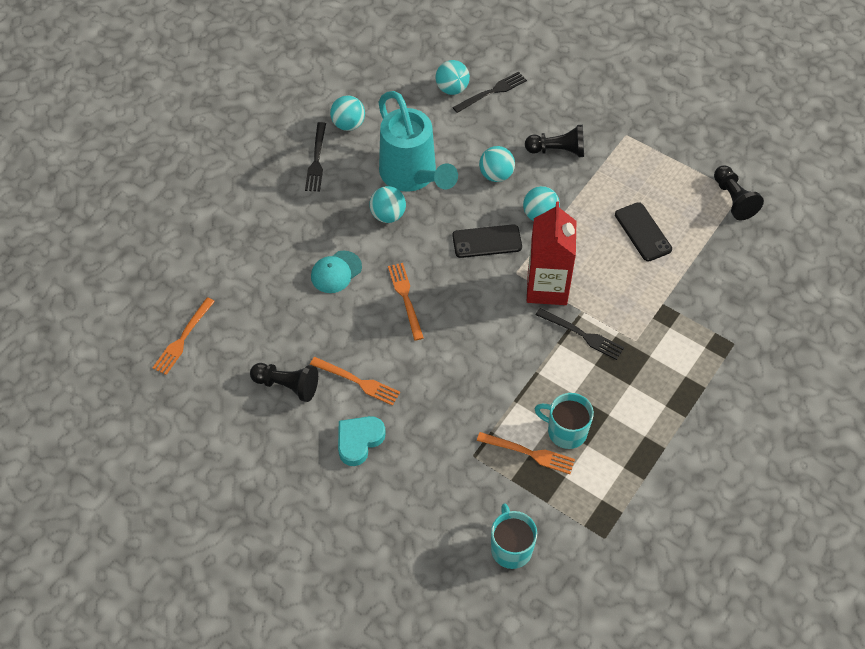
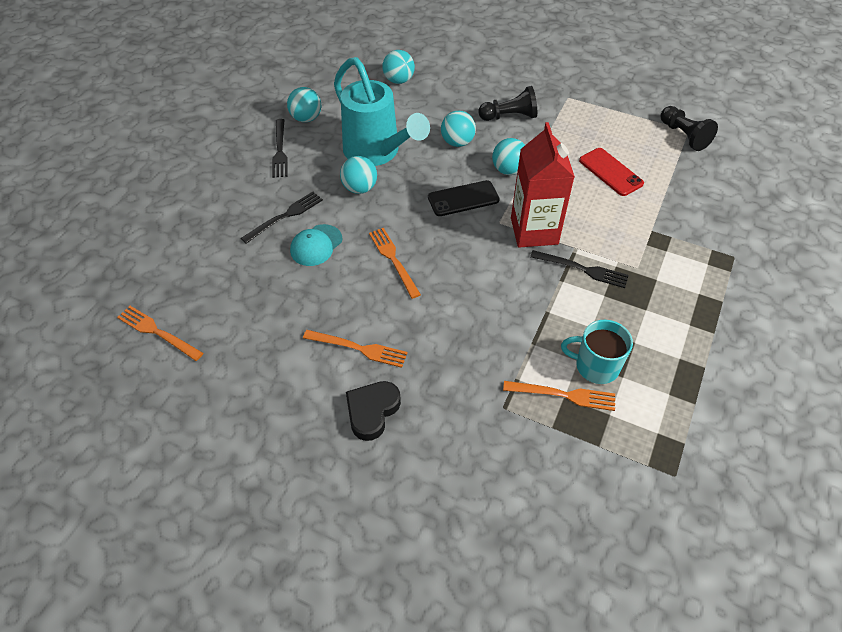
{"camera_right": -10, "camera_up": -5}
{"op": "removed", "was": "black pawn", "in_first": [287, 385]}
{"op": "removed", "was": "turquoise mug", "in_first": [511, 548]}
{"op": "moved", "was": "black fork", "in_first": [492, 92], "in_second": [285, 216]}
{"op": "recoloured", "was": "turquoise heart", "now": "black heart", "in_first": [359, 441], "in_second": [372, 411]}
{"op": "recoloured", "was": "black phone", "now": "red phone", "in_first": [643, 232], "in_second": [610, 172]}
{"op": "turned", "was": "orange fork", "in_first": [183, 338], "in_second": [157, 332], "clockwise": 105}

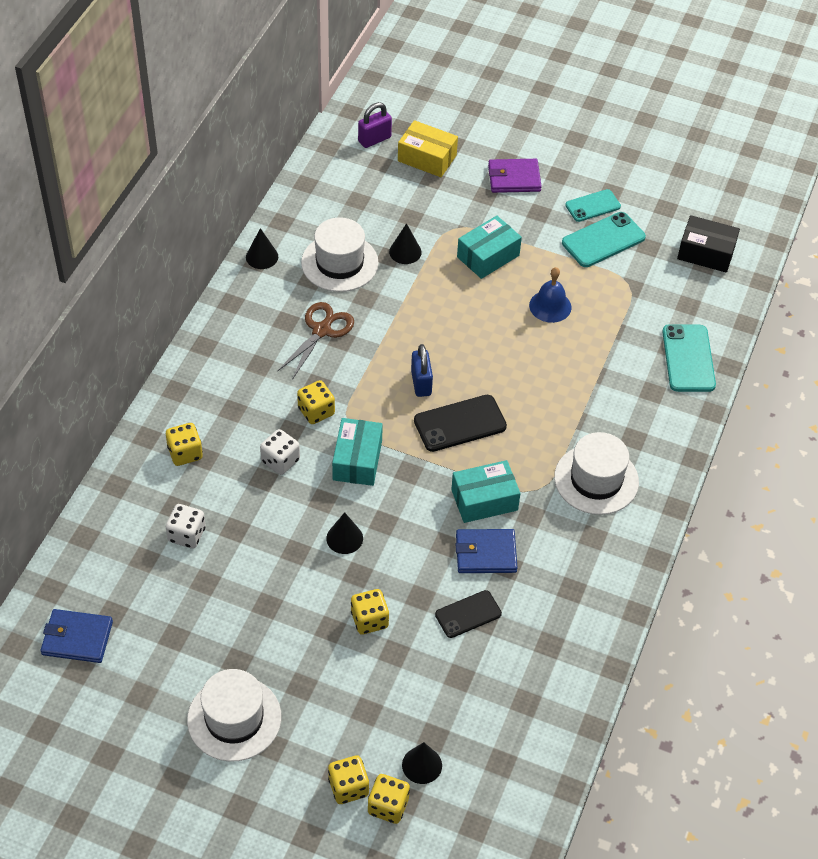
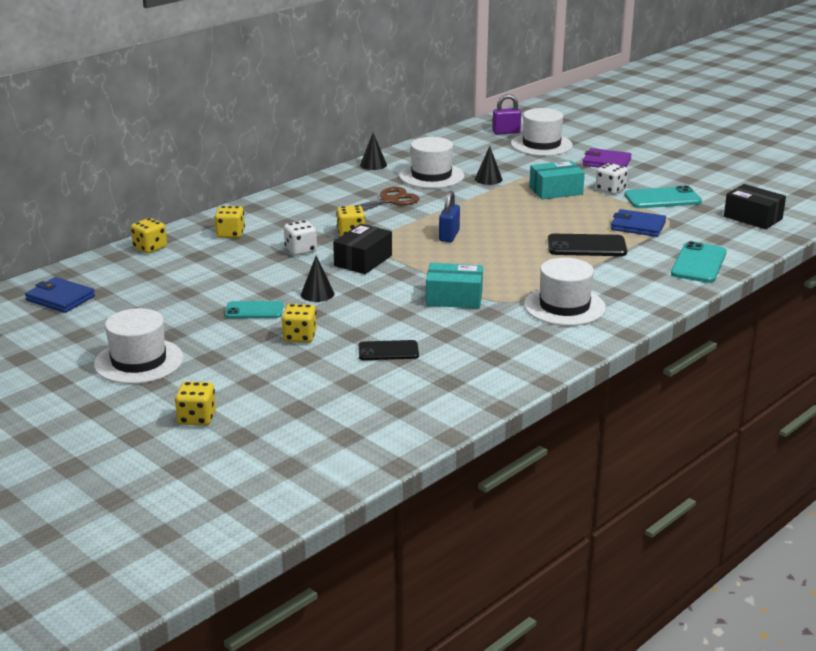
{"camera_right": 25, "camera_up": -25}
{"op": "removed", "was": "black cone", "in_first": [422, 765]}
{"op": "removed", "was": "blue bell", "in_first": [550, 306]}
{"op": "moved", "was": "white dice", "in_first": [187, 535], "in_second": [610, 190]}
{"op": "moved", "was": "yellow dice", "in_first": [388, 806], "in_second": [150, 248]}
{"op": "moved", "was": "black phone", "in_first": [460, 423], "in_second": [586, 246]}
{"op": "moved", "was": "blue wallet", "in_first": [486, 553], "in_second": [638, 226]}
{"op": "moved", "was": "turquoise phone", "in_first": [592, 206], "in_second": [254, 310]}
{"op": "replaced", "was": "yellow box", "now": "white hat", "in_first": [427, 158], "in_second": [541, 145]}
{"op": "recoloured", "was": "turquoise box", "now": "black box", "in_first": [357, 460], "in_second": [363, 261]}

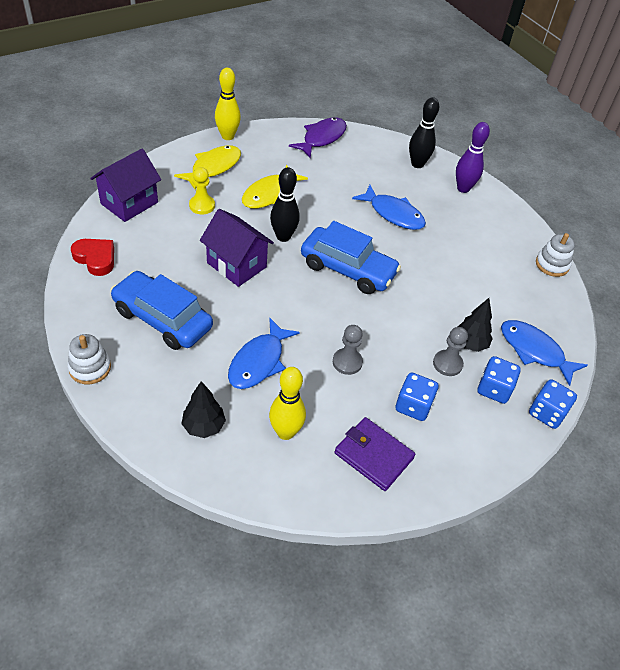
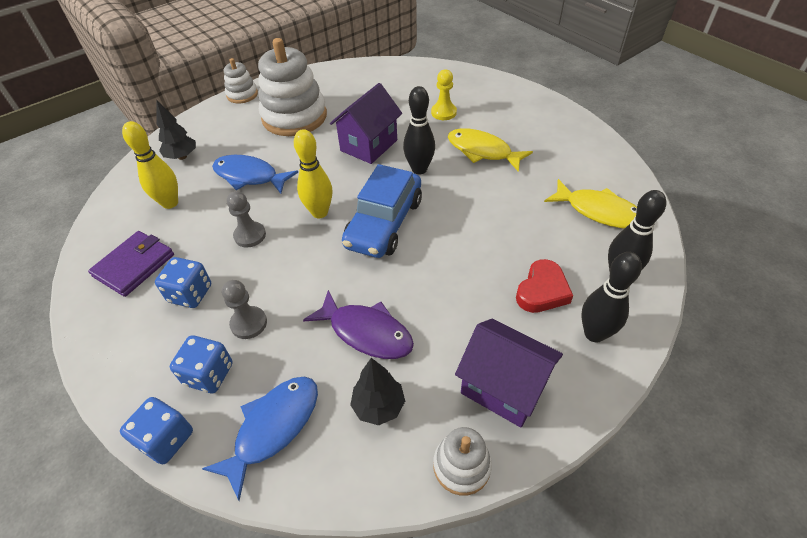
{"camera_right": 90, "camera_up": 0}
{"op": "removed", "was": "blue fish", "in_first": [393, 214]}
{"op": "moved", "was": "red heart", "in_first": [95, 258], "in_second": [542, 291]}
{"op": "moved", "was": "purple house", "in_first": [129, 203], "in_second": [503, 387]}
{"op": "moved", "was": "yellow fish", "in_first": [213, 167], "in_second": [599, 211]}
{"op": "moved", "was": "yellow bowling pin", "in_first": [227, 136], "in_second": [320, 212]}
{"op": "moved", "was": "purple fish", "in_first": [322, 138], "in_second": [366, 332]}
{"op": "moved", "was": "black tree", "in_first": [469, 344], "in_second": [378, 406]}
{"op": "replaced", "was": "blue car", "now": "white stacking toy", "in_first": [162, 319], "in_second": [294, 117]}
{"op": "recoloured", "was": "purple bowling pin", "now": "black bowling pin", "in_first": [463, 188], "in_second": [594, 334]}

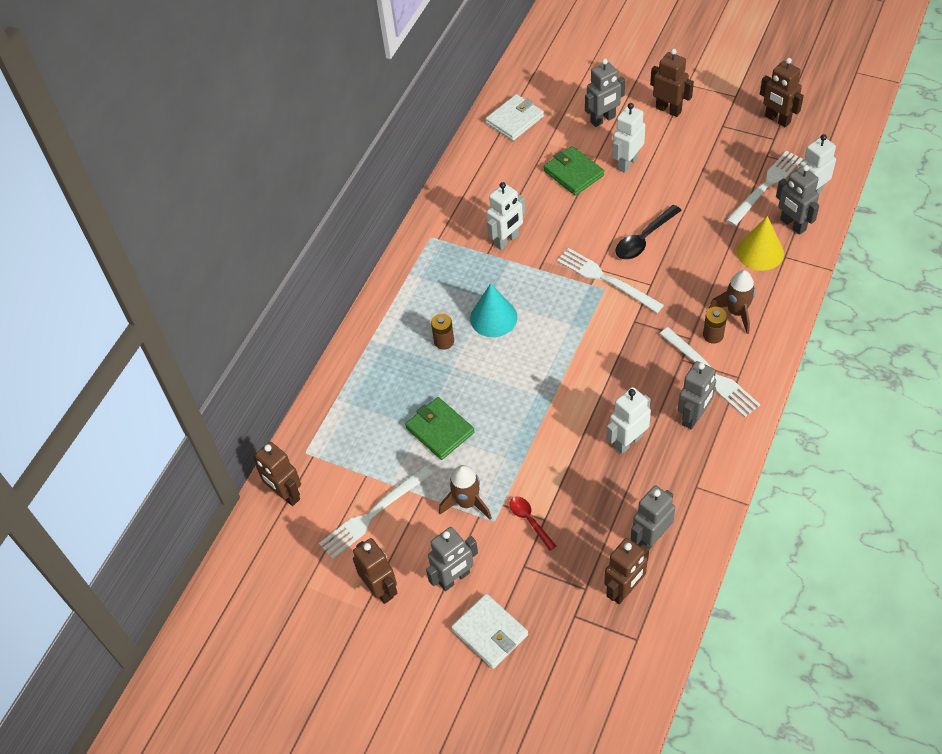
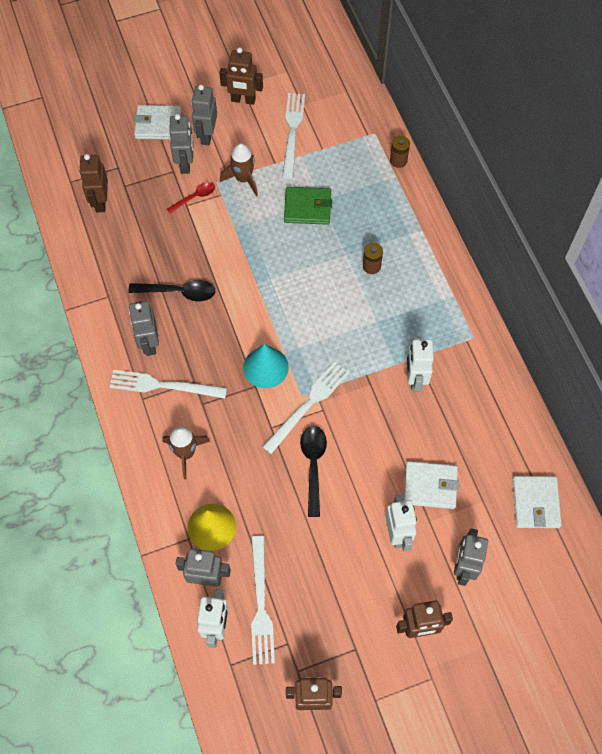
{"camera_right": 130, "camera_up": 10}
{"op": "removed", "was": "brown robot", "in_first": [286, 494]}
{"op": "moved", "was": "turquoise cone", "in_first": [493, 318], "in_second": [265, 367]}
{"op": "moved", "was": "grey robot", "in_first": [651, 538], "in_second": [185, 163]}
{"op": "moved", "was": "brown battery", "in_first": [713, 335], "in_second": [398, 160]}
{"op": "replaced", "was": "white robot", "now": "black spoon", "in_first": [628, 441], "in_second": [178, 292]}
{"op": "recoloured", "was": "green wallet", "now": "white wallet", "in_first": [573, 173], "in_second": [430, 486]}
{"op": "turned", "was": "red spoon", "in_first": [529, 521], "in_second": [194, 197], "clockwise": -45}
{"op": "turned", "was": "white fork", "in_first": [606, 279], "in_second": [308, 405], "clockwise": -45}

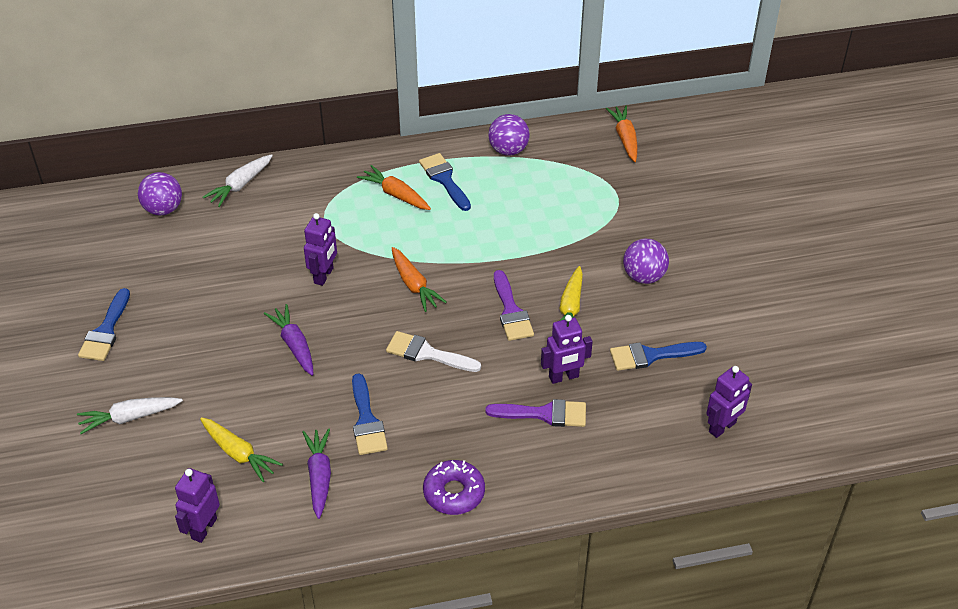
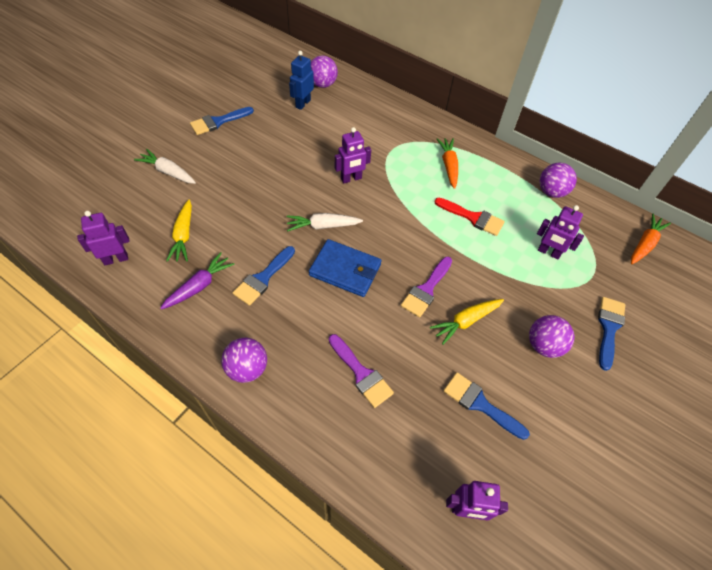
{"camera_right": 45, "camera_up": 10}
{"op": "removed", "was": "purple carrot", "in_first": [294, 345]}
{"op": "removed", "was": "orange carrot", "in_first": [414, 285]}
{"op": "added", "now": "blue robot", "in_second": [303, 104]}
{"op": "added", "now": "red brush", "in_second": [473, 217]}
{"op": "moved", "was": "white carrot", "in_first": [240, 185], "in_second": [323, 226]}
{"op": "moved", "was": "blue brush", "in_first": [444, 179], "in_second": [609, 328]}
{"op": "moved", "was": "purple robot", "in_first": [564, 377], "in_second": [548, 252]}
{"op": "replaced", "was": "white brush", "now": "blue wallet", "in_first": [427, 353], "in_second": [345, 270]}
{"op": "replaced", "was": "purple donut", "now": "purple ball", "in_first": [454, 493], "in_second": [247, 368]}

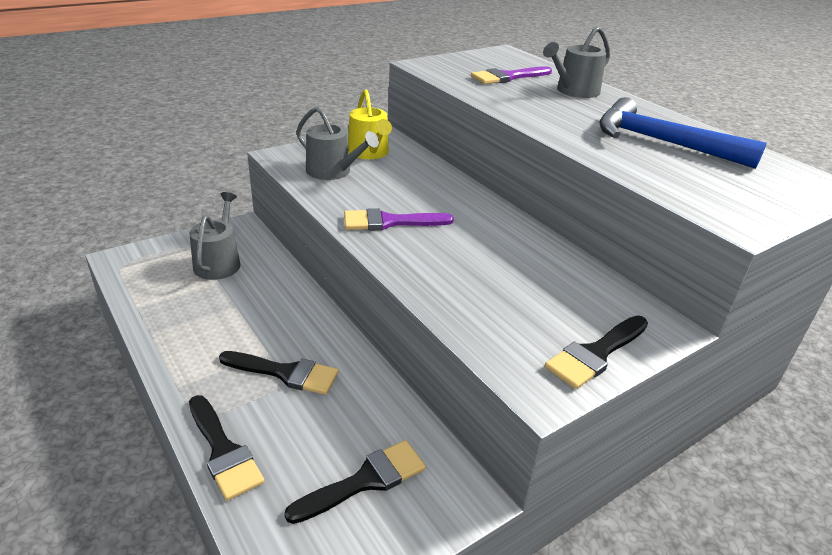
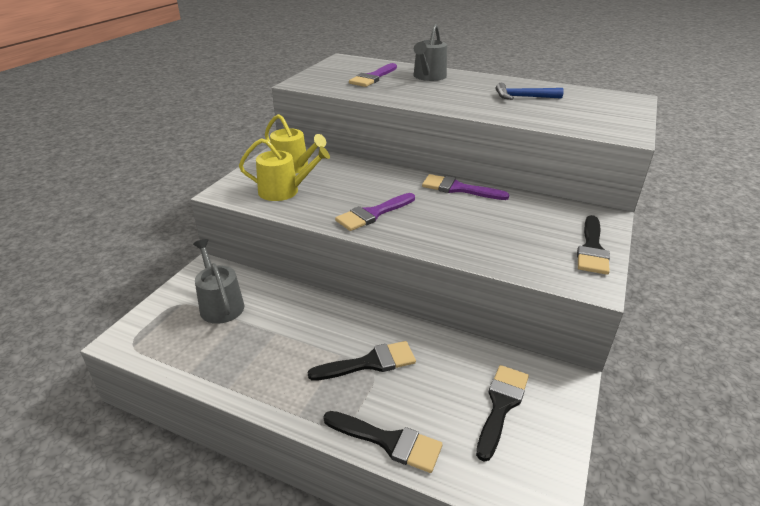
{"camera_right": -30, "camera_up": 0}
{"op": "added", "now": "purple brush", "in_second": [458, 189]}
{"op": "recoloured", "was": "grey watering can", "now": "yellow watering can", "in_first": [333, 171], "in_second": [284, 191]}
{"op": "resized", "was": "blue hammer", "in_first": [661, 142], "in_second": [523, 97], "ratio": 0.57}

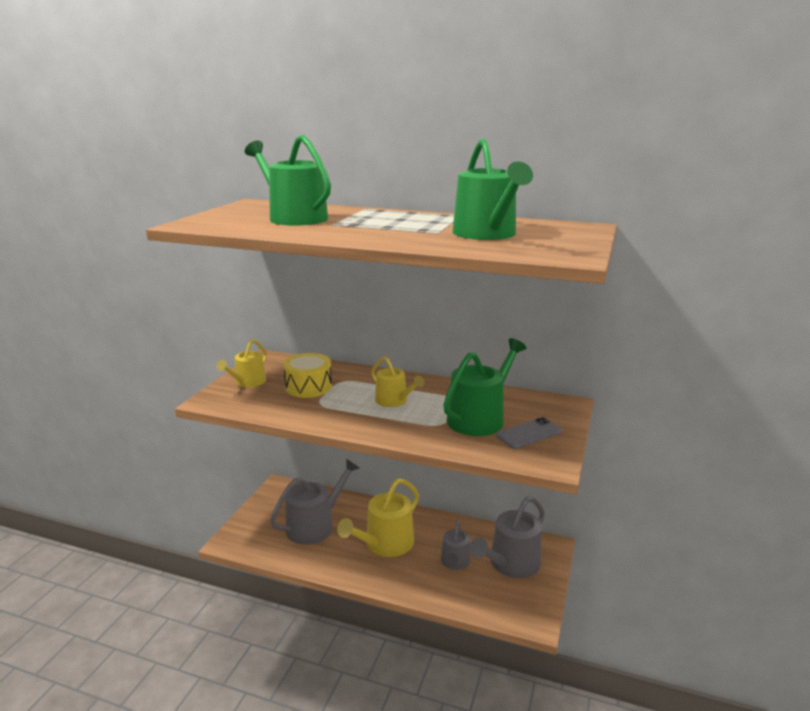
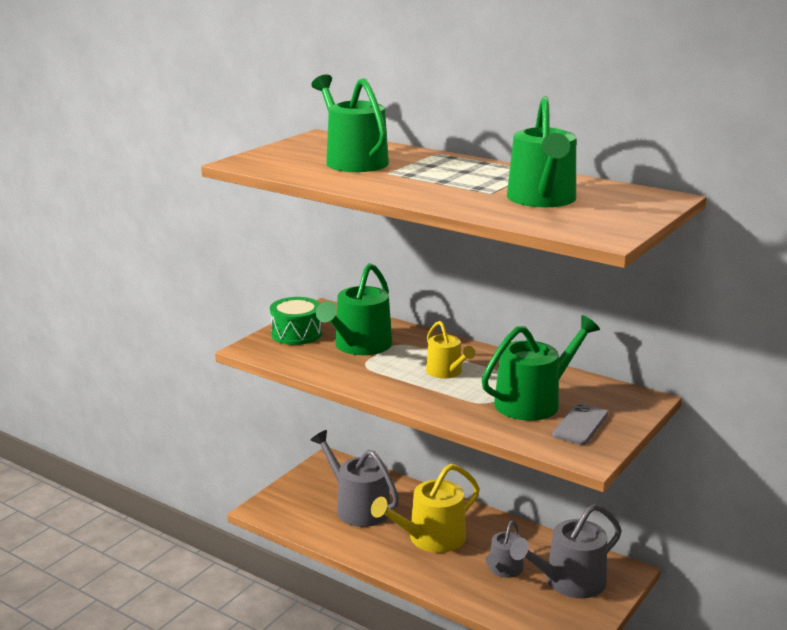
{"camera_right": 15, "camera_up": 0}
{"op": "replaced", "was": "yellow watering can", "now": "green drum", "in_first": [248, 382], "in_second": [296, 334]}
{"op": "replaced", "was": "yellow drum", "now": "green watering can", "in_first": [308, 387], "in_second": [359, 346]}
{"op": "turned", "was": "grey watering can", "in_first": [315, 525], "in_second": [358, 507], "clockwise": -105}
{"op": "turned", "was": "grey phone", "in_first": [529, 433], "in_second": [580, 425], "clockwise": -45}

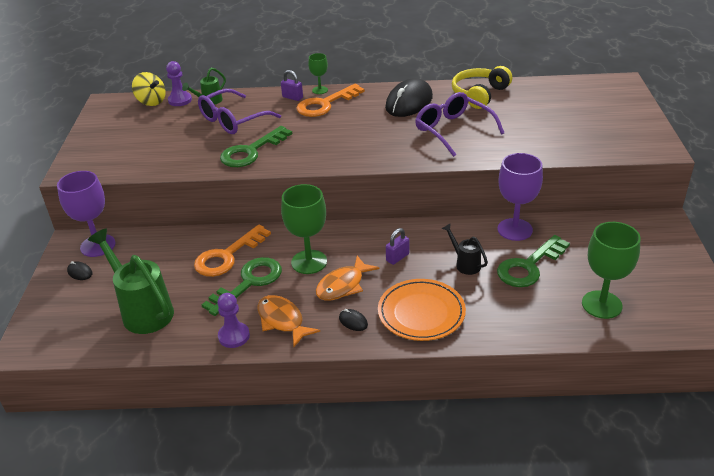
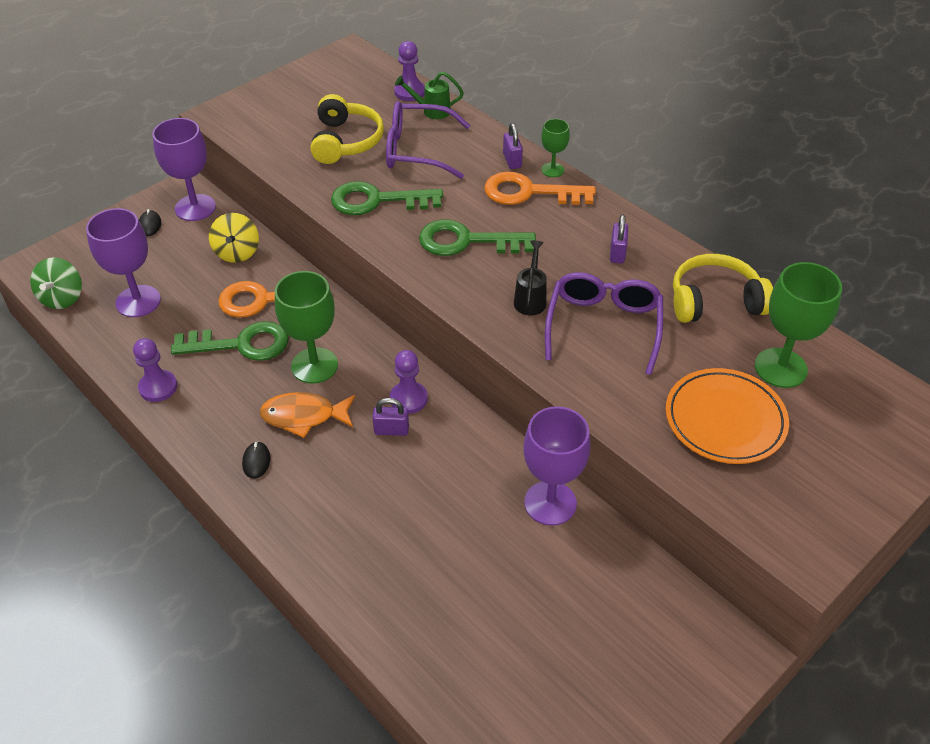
{"camera_right": 45, "camera_up": 10}
{"op": "removed", "was": "orange fish", "in_first": [282, 321]}
{"op": "added", "now": "green spinning top", "in_second": [62, 298]}
{"op": "added", "now": "yellow headphones", "in_second": [346, 141]}
{"op": "added", "now": "purple pawn", "in_second": [408, 399]}
{"op": "moved", "was": "yellow spinning top", "in_first": [151, 102], "in_second": [237, 252]}
{"op": "moved", "was": "orange plate", "in_first": [421, 313], "in_second": [725, 420]}
{"op": "moved", "was": "black watering can", "in_first": [465, 264], "in_second": [530, 299]}
{"op": "moved", "was": "green key", "in_first": [529, 266], "in_second": [467, 241]}
{"op": "moved", "was": "green goblet", "in_first": [601, 304], "in_second": [780, 368]}
{"op": "replaced", "was": "green watering can", "now": "purple goblet", "in_first": [142, 310], "in_second": [138, 301]}
{"op": "replaced", "was": "black mouse", "now": "purple padlock", "in_first": [409, 102], "in_second": [617, 253]}

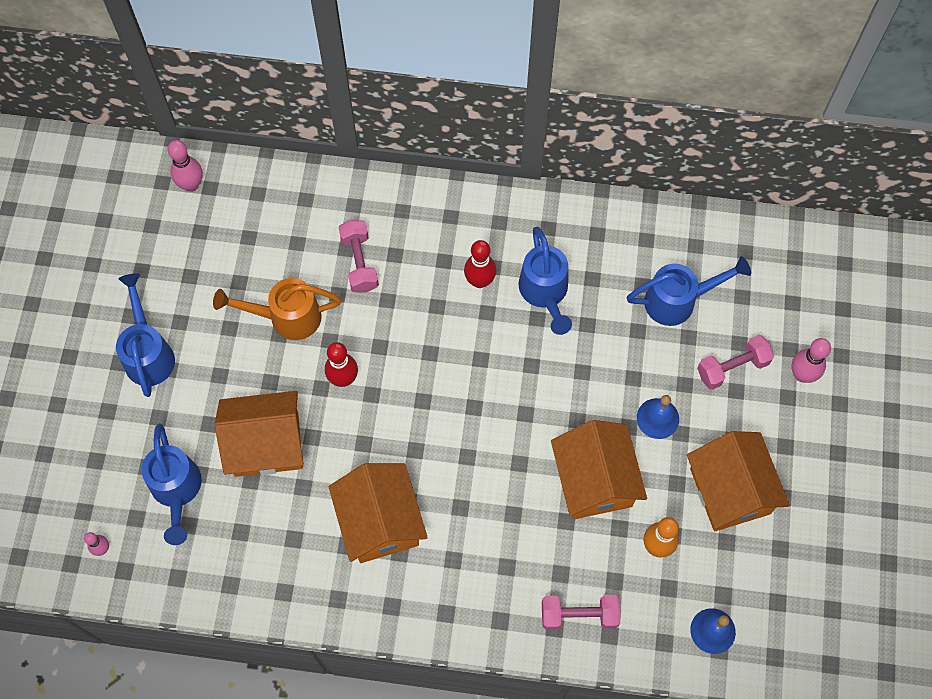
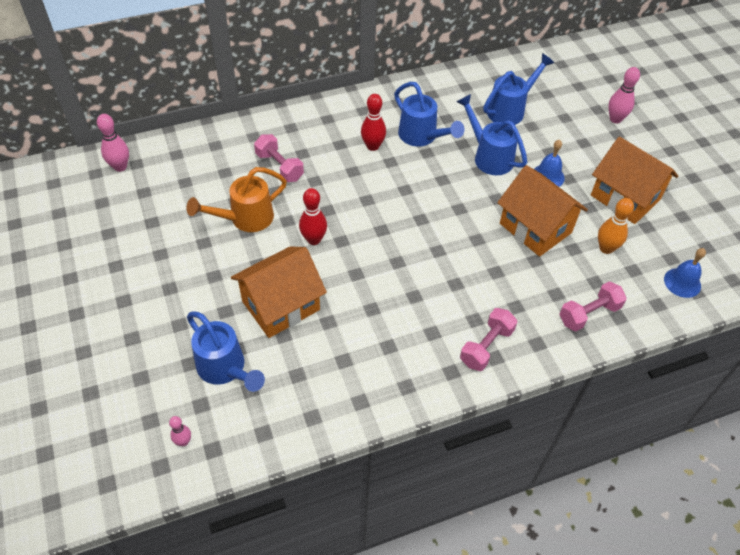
{"camera_right": -30, "camera_up": -15}
{"op": "removed", "was": "orange house", "in_first": [380, 522]}
{"op": "moved", "was": "blue watering can", "in_first": [148, 353], "in_second": [489, 156]}
{"op": "moved", "was": "pink dumbbell", "in_first": [732, 367], "in_second": [486, 346]}

